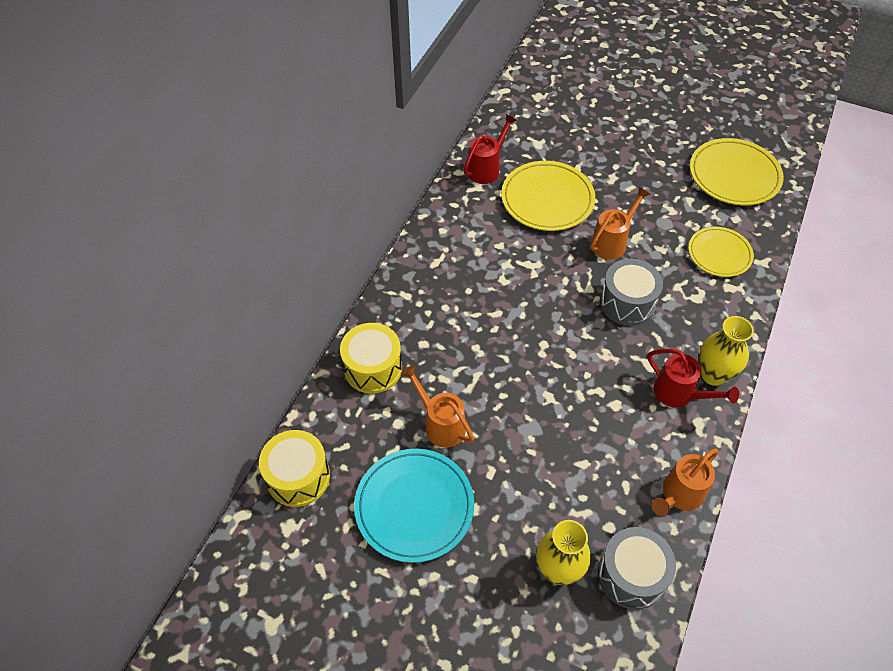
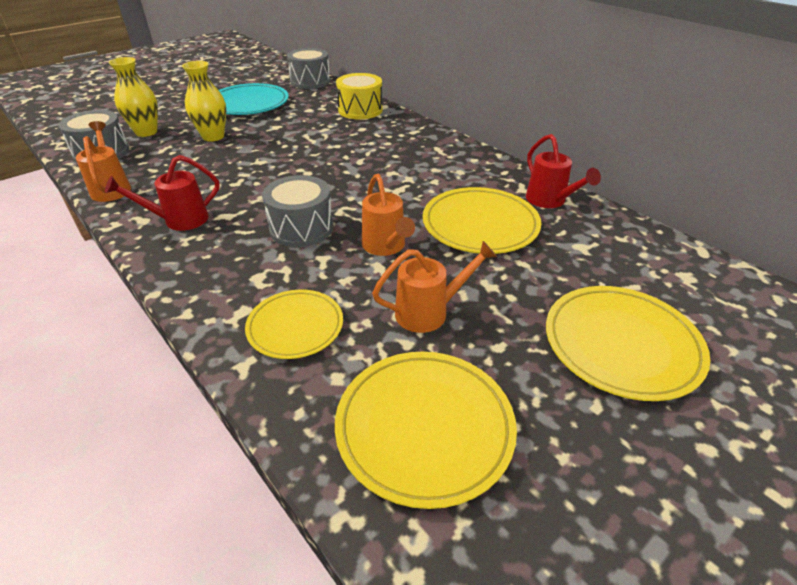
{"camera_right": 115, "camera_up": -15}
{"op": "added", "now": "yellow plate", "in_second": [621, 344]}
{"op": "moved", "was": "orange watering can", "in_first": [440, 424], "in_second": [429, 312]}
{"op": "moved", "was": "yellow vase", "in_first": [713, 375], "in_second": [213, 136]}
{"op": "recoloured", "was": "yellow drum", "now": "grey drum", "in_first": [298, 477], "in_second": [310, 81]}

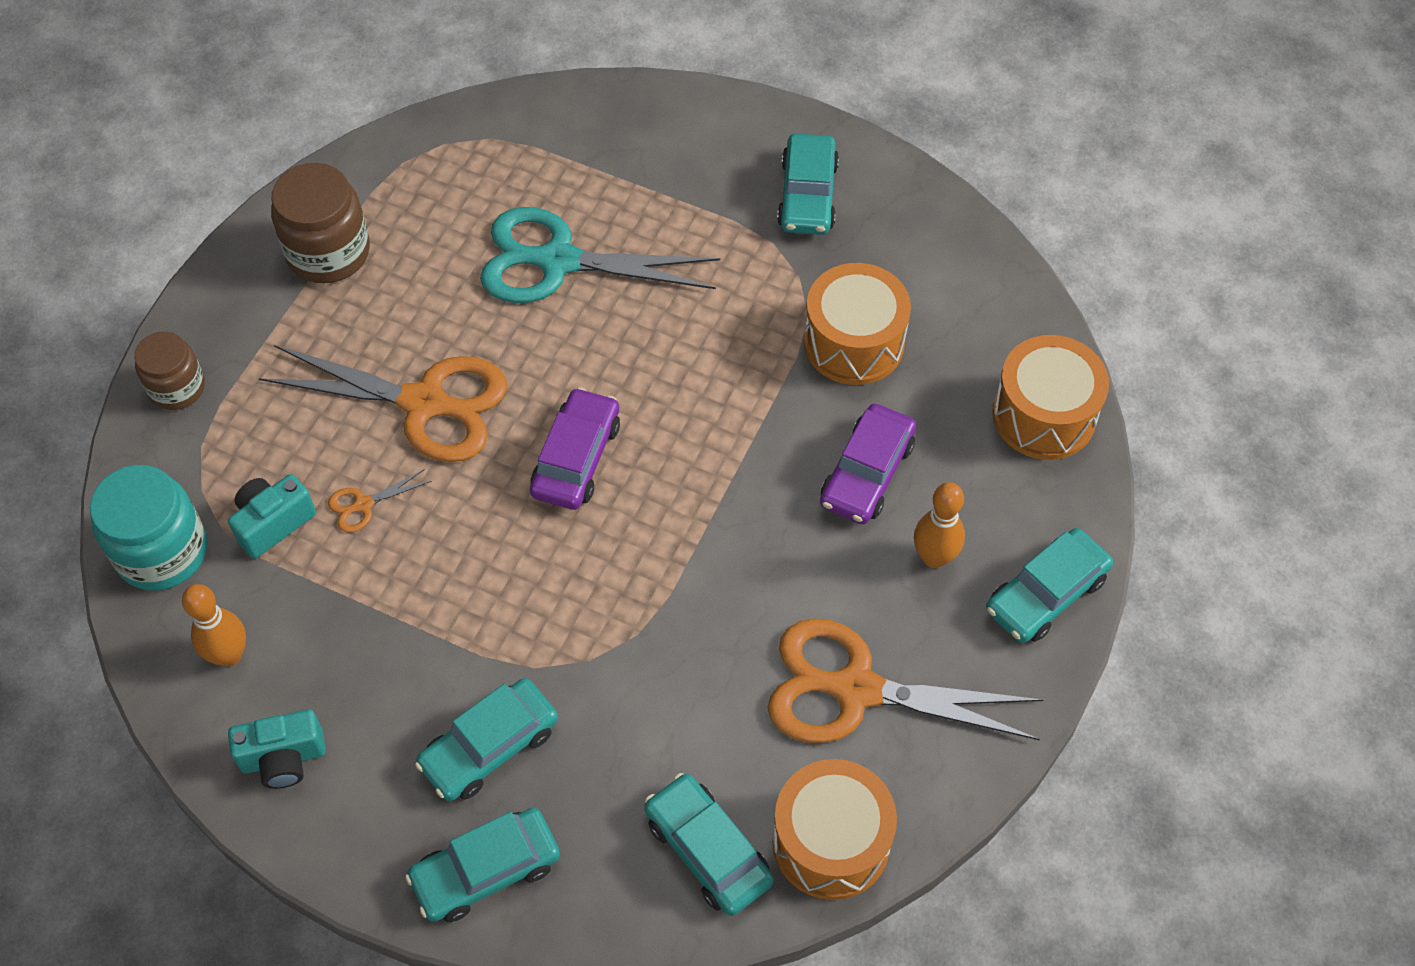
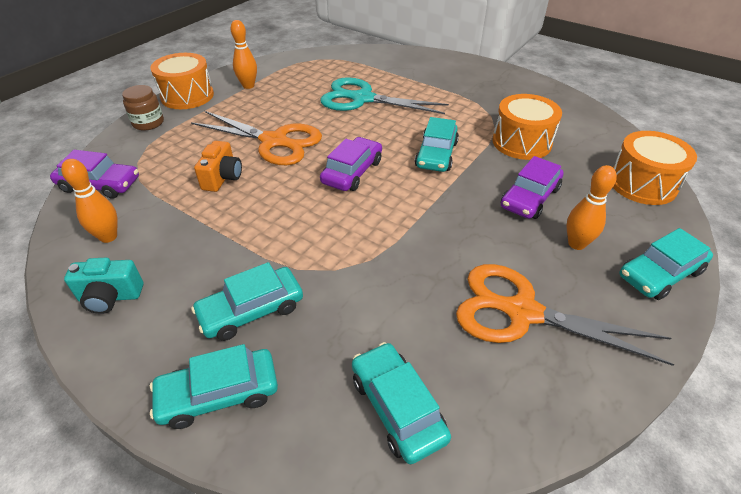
{"camera_right": 10, "camera_up": -15}
{"op": "removed", "was": "turquoise camera", "in_first": [273, 523]}
{"op": "moved", "was": "orange drum", "in_first": [831, 842], "in_second": [187, 96]}
{"op": "moved", "was": "turquoise car", "in_first": [807, 195], "in_second": [436, 154]}
{"op": "replaced", "was": "turquoise jar", "now": "purple car", "in_first": [162, 551], "in_second": [99, 185]}
{"op": "replaced", "was": "brown jar", "now": "orange bowling pin", "in_first": [328, 252], "in_second": [248, 86]}
{"op": "replaced", "was": "orange scissors", "now": "orange camera", "in_first": [363, 505], "in_second": [222, 178]}

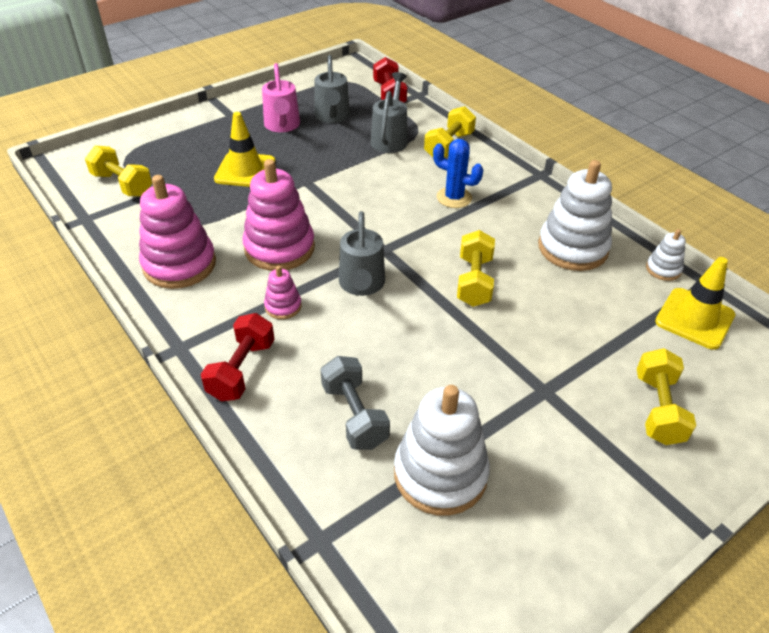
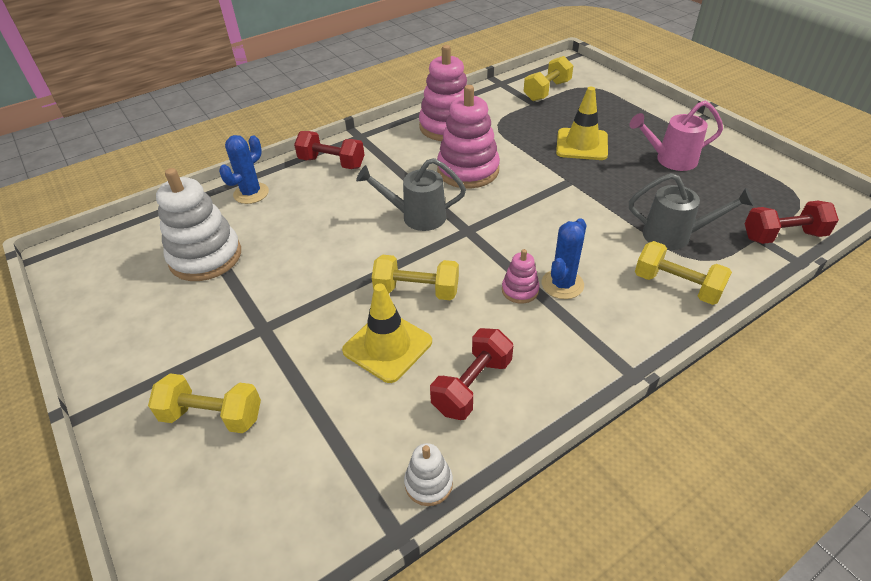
{"camera_right": 95, "camera_up": 0}
{"op": "removed", "was": "grey watering can", "in_first": [332, 117]}
{"op": "removed", "was": "grey dumbbell", "in_first": [354, 415]}
{"op": "added", "now": "blue cactus", "in_second": [251, 193]}
{"op": "moved", "was": "pink stacking toy", "in_first": [283, 306], "in_second": [520, 290]}
{"op": "moved", "was": "yellow traffic cone", "in_first": [694, 318], "in_second": [387, 346]}
{"op": "replaced", "was": "white stacking toy", "now": "red dumbbell", "in_first": [572, 248], "in_second": [472, 385]}

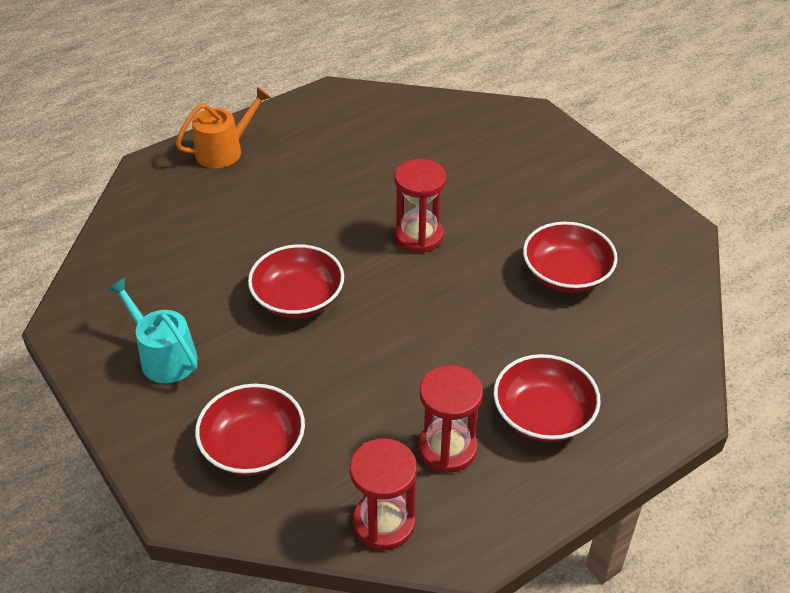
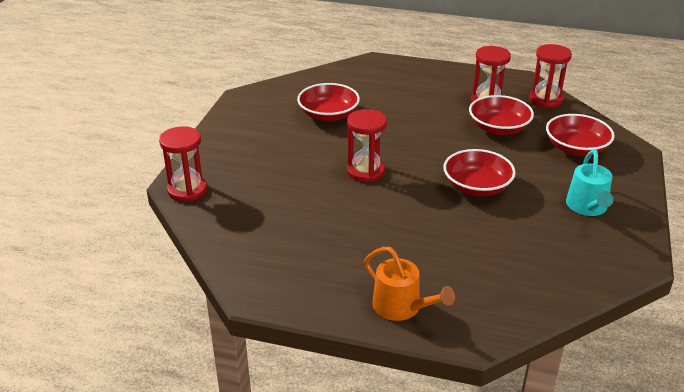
{"camera_right": -130, "camera_up": -10}
{"op": "added", "now": "red hourglass", "in_second": [187, 190]}
{"op": "moved", "was": "red bowl", "in_first": [543, 415], "in_second": [498, 128]}
{"op": "turned", "was": "orange watering can", "in_first": [224, 151], "in_second": [401, 307], "clockwise": -150}

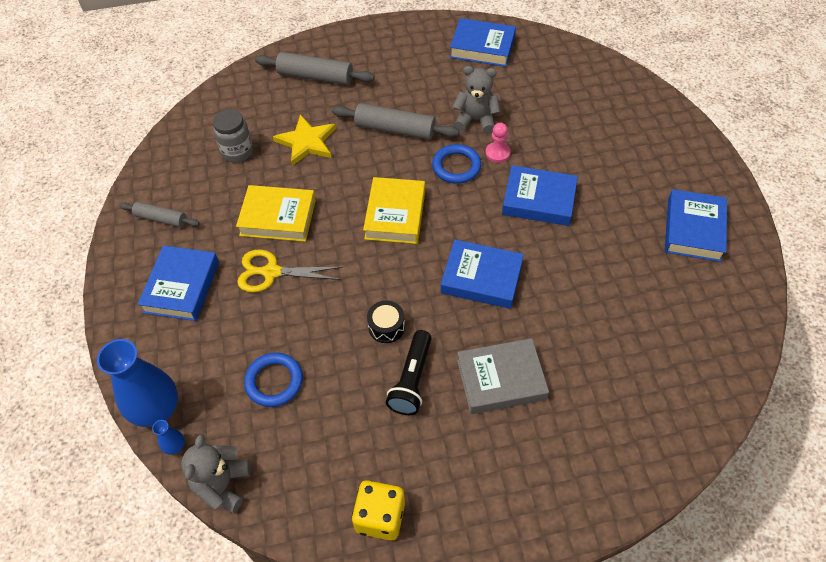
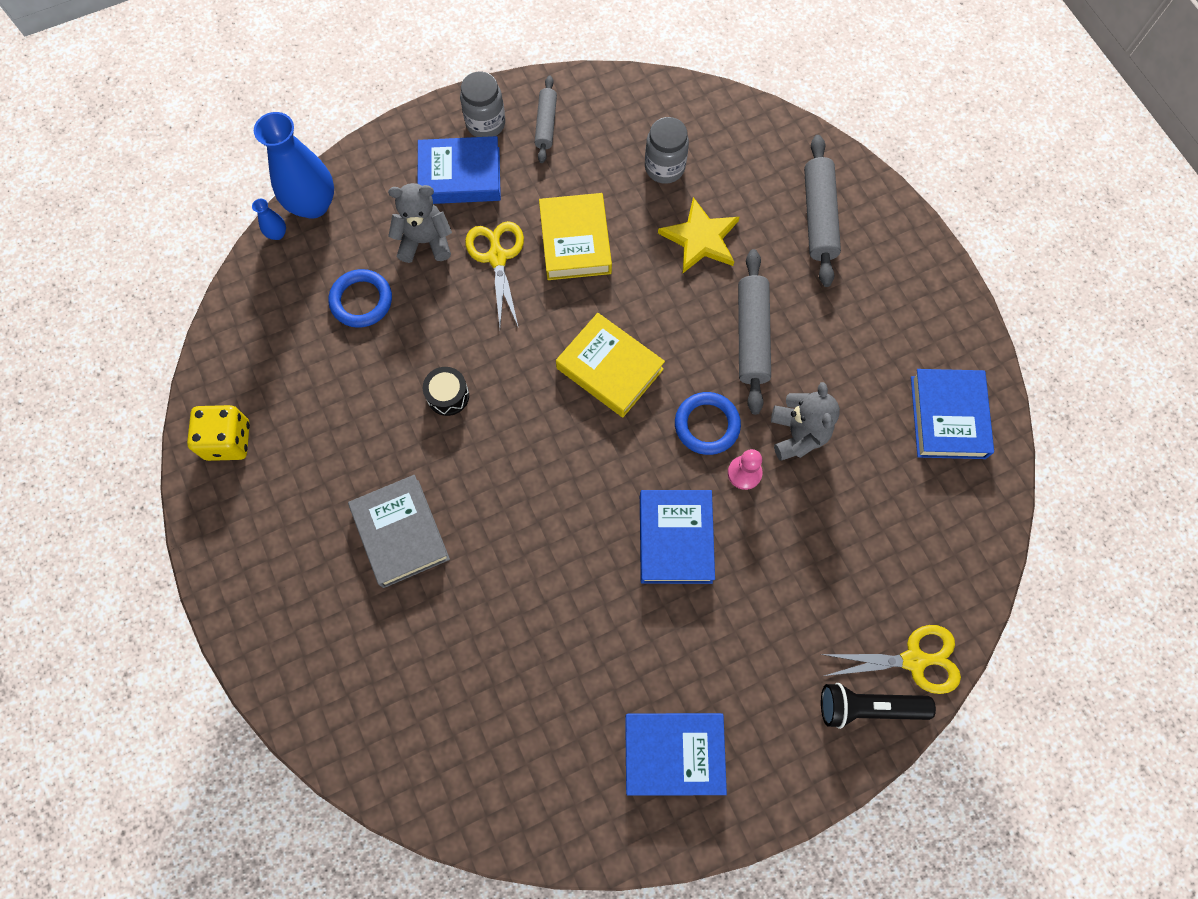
{"camera_right": 75, "camera_up": 15}
{"op": "removed", "was": "blue book", "in_first": [481, 278]}
{"op": "added", "now": "grey jar", "in_second": [485, 123]}
{"op": "added", "now": "yellow scissors", "in_second": [913, 660]}
{"op": "moved", "was": "grey teddy bear", "in_first": [222, 485], "in_second": [425, 241]}
{"op": "moved", "was": "black flashlight", "in_first": [411, 380], "in_second": [868, 707]}
{"op": "turned", "was": "yellow book", "in_first": [395, 215], "in_second": [610, 368], "clockwise": 45}

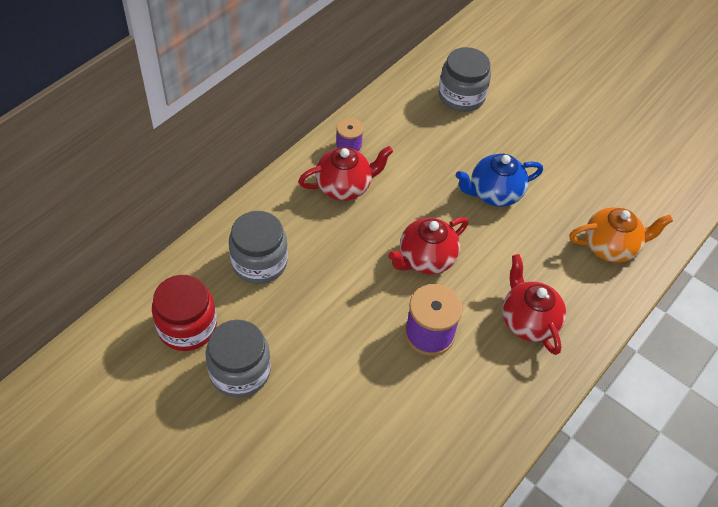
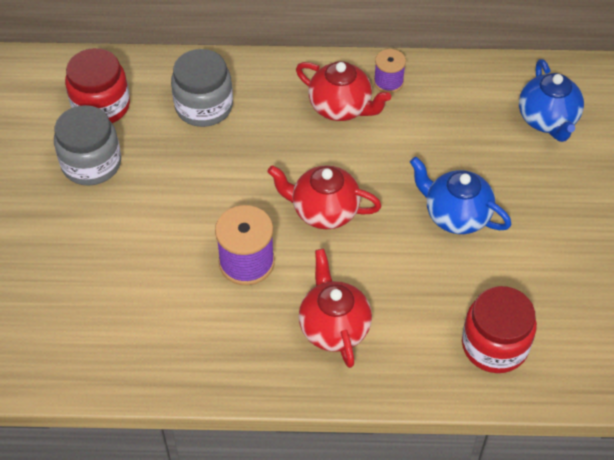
{"camera_right": 55, "camera_up": 0}
{"op": "replaced", "was": "grey jar", "now": "blue teapot", "in_first": [461, 96], "in_second": [547, 120]}
{"op": "replaced", "was": "orange teapot", "now": "red jar", "in_first": [610, 247], "in_second": [494, 345]}
{"op": "turned", "was": "red teapot", "in_first": [528, 321], "in_second": [334, 327], "clockwise": -45}

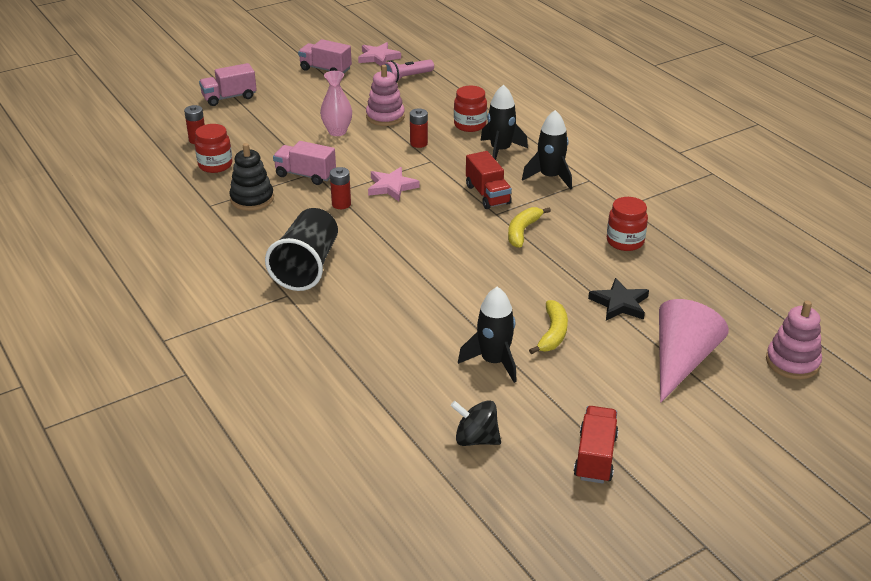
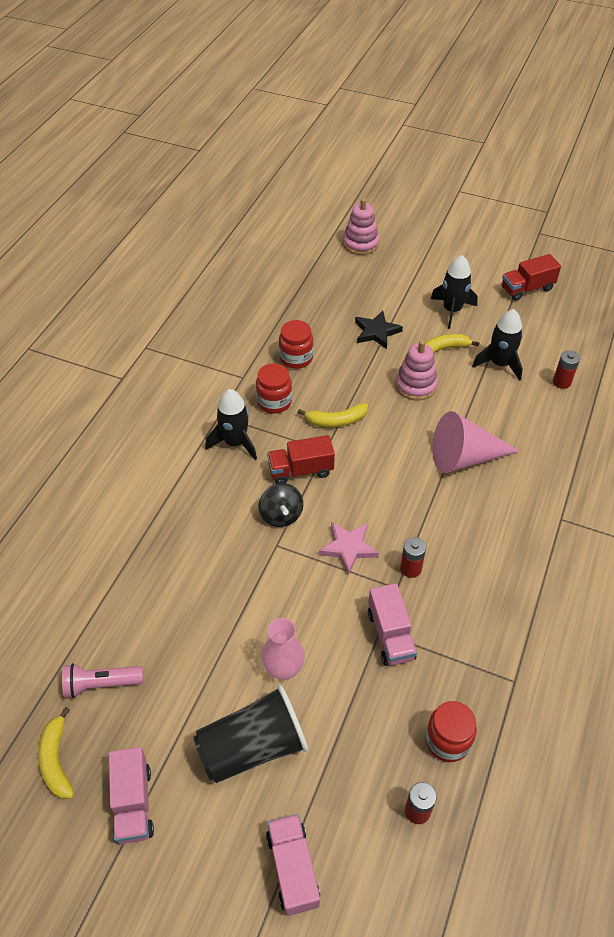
{"camera_right": -125, "camera_up": 15}
{"op": "removed", "was": "black stacking toy", "in_first": [252, 199]}
{"op": "moved", "was": "black cup", "in_first": [306, 267], "in_second": [252, 747]}
{"op": "moved", "was": "pink stacking toy", "in_first": [385, 117], "in_second": [415, 385]}
{"op": "moved", "was": "red battery", "in_first": [418, 143], "in_second": [561, 382]}
{"op": "moved", "was": "black spinning top", "in_first": [476, 439], "in_second": [281, 515]}
{"op": "moved", "was": "red jar", "in_first": [470, 125], "in_second": [274, 402]}
{"op": "moved", "was": "black rocket", "in_first": [500, 150], "in_second": [452, 310]}
{"op": "moved", "was": "pink cone", "in_first": [681, 361], "in_second": [464, 457]}
{"op": "replaced", "was": "pink star", "now": "yellow banana", "in_first": [378, 57], "in_second": [56, 760]}
{"op": "turned", "was": "pink truck", "in_first": [229, 97], "in_second": [293, 869], "clockwise": -135}
{"op": "turned", "was": "pink flashlight", "in_first": [407, 78], "in_second": [101, 684], "clockwise": 150}
{"op": "turned", "was": "red truck", "in_first": [487, 195], "in_second": [300, 470], "clockwise": -135}

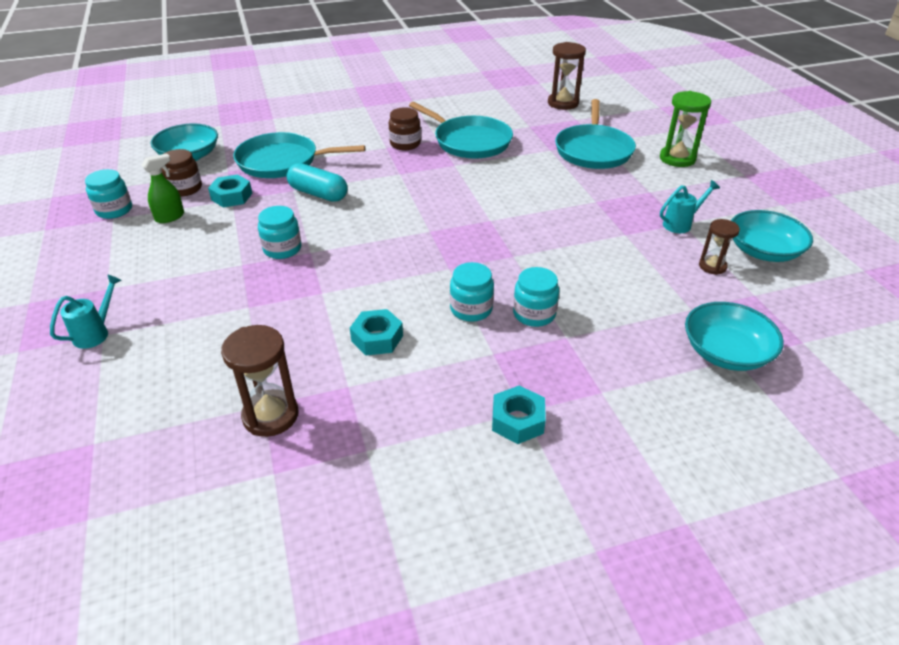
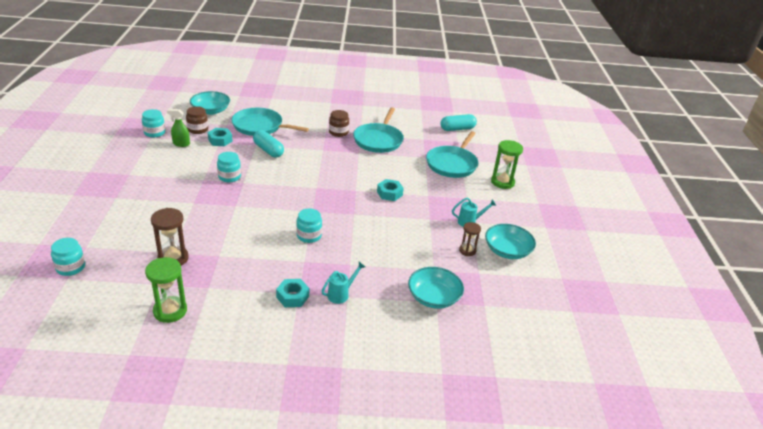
{"camera_right": 15, "camera_up": -5}
{"op": "added", "now": "green hourglass", "in_second": [170, 311]}
{"op": "moved", "was": "turquoise watering can", "in_first": [96, 332], "in_second": [341, 294]}
{"op": "moved", "was": "turquoise nut", "in_first": [377, 338], "in_second": [389, 193]}
{"op": "moved", "was": "turquoise jar", "in_first": [534, 314], "in_second": [71, 267]}
{"op": "replaced", "was": "brown hourglass", "now": "turquoise capsule", "in_first": [563, 103], "in_second": [457, 129]}
{"op": "turned", "was": "green spray bottle", "in_first": [170, 217], "in_second": [181, 144], "clockwise": -150}
{"op": "turned", "was": "turquoise pan", "in_first": [469, 141], "in_second": [378, 140], "clockwise": 45}

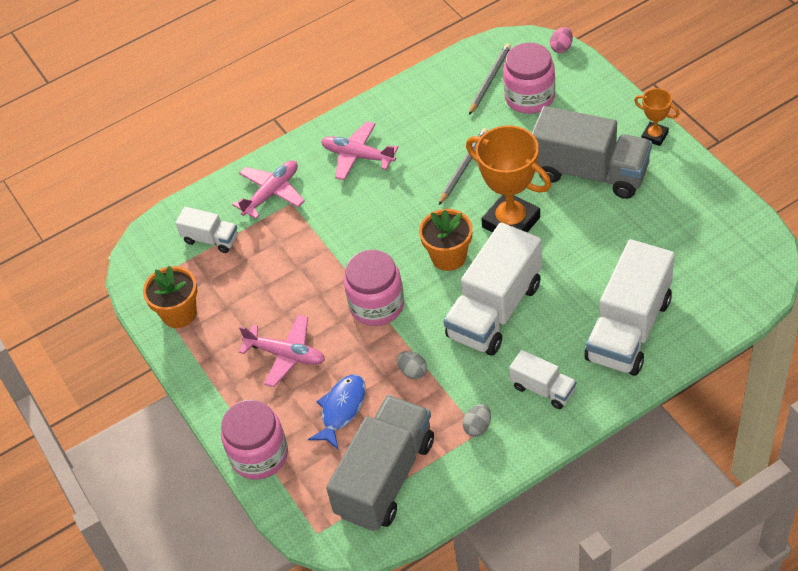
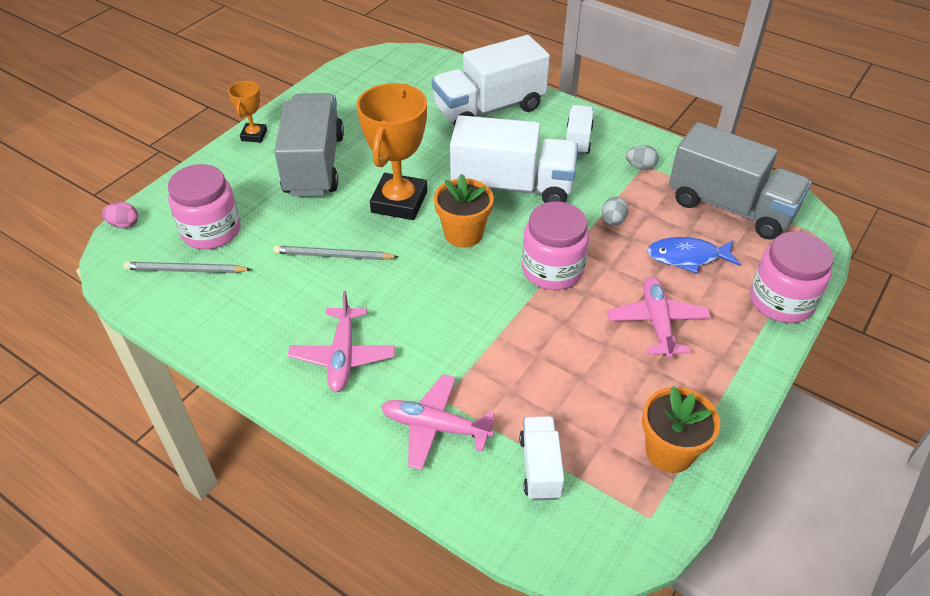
{"camera_right": -120, "camera_up": -5}
{"op": "turned", "was": "grey truck", "in_first": [385, 477], "in_second": [730, 207], "clockwise": -150}
{"op": "turned", "was": "white truck", "in_first": [628, 329], "in_second": [489, 109], "clockwise": 150}

